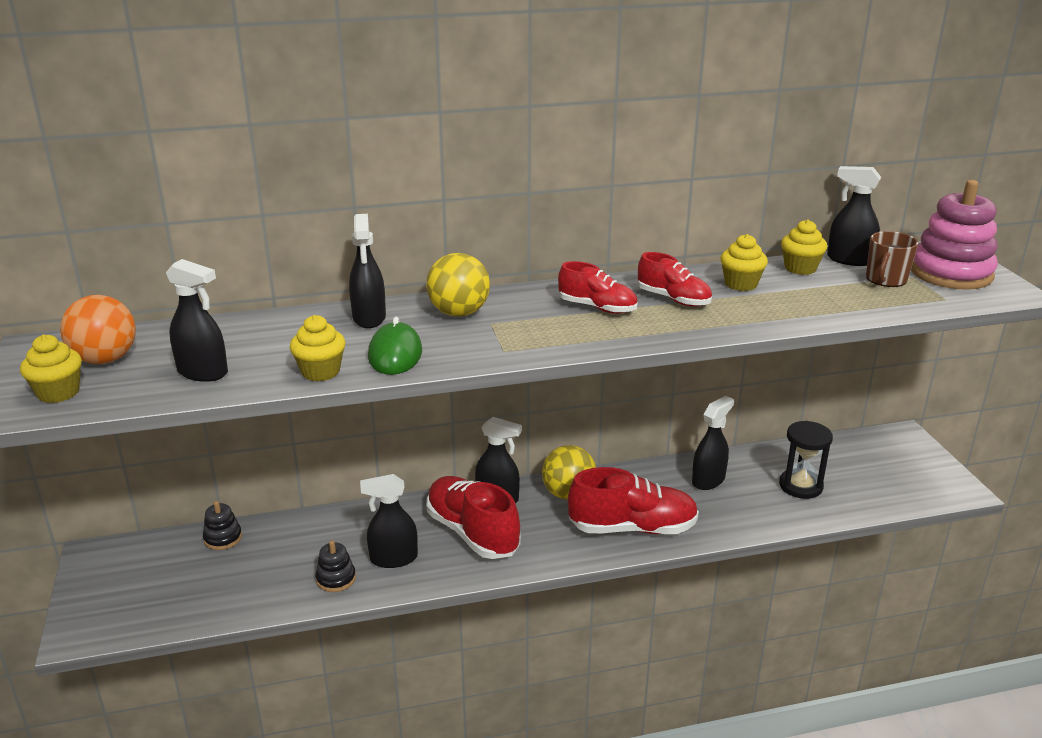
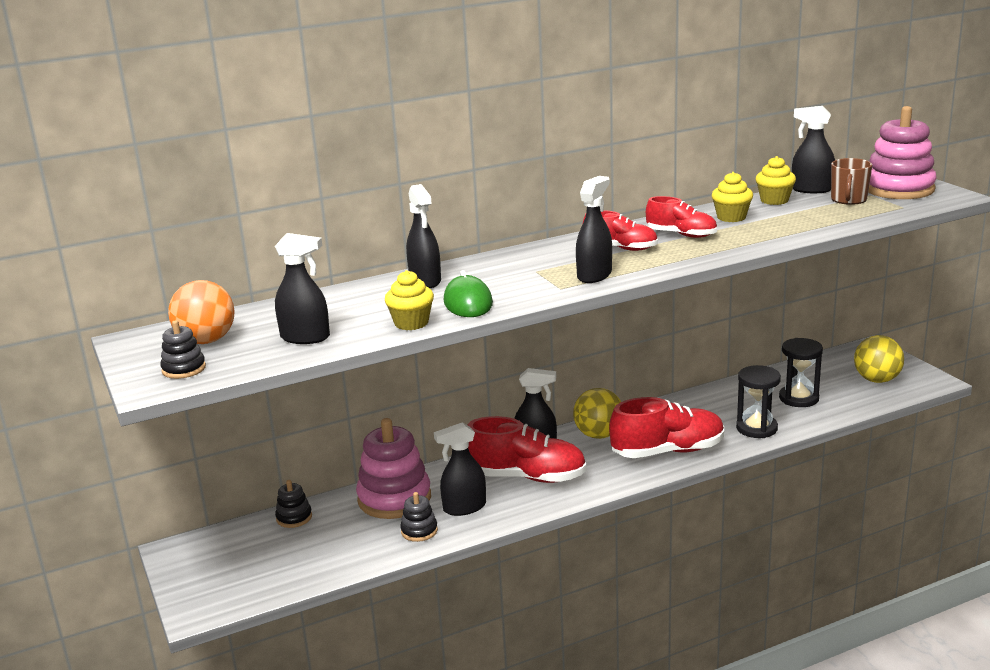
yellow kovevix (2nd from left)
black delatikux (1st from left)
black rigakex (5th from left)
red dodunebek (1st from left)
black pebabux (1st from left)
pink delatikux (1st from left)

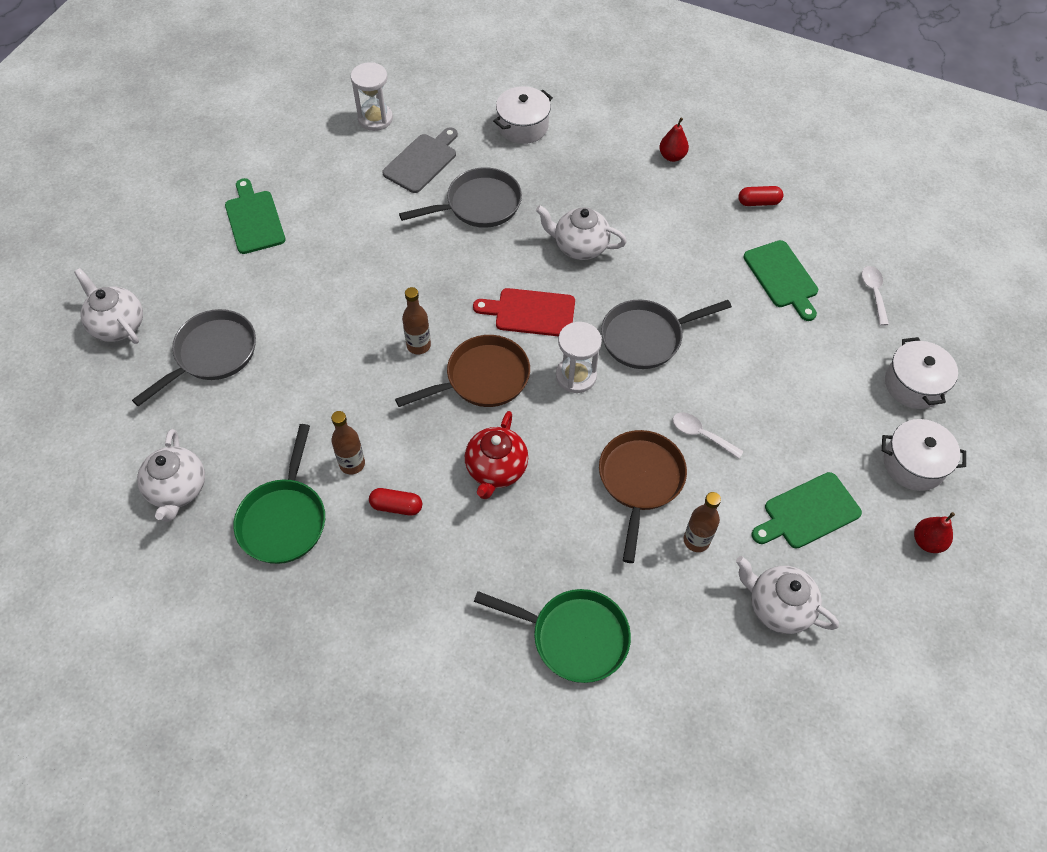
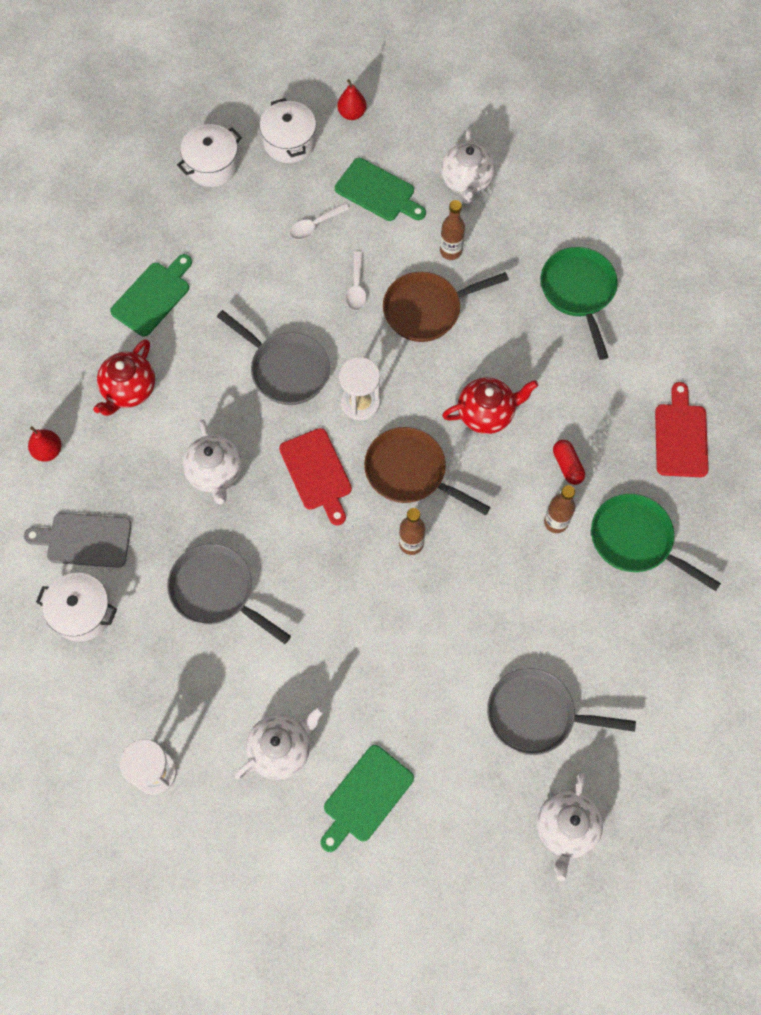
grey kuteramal
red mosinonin (2nd from left in the first image)
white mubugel (1st from left)
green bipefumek (2nd from left)
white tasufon (2nd from left)
red tasufon (1st from left)
red kuteramal (2nd from left)

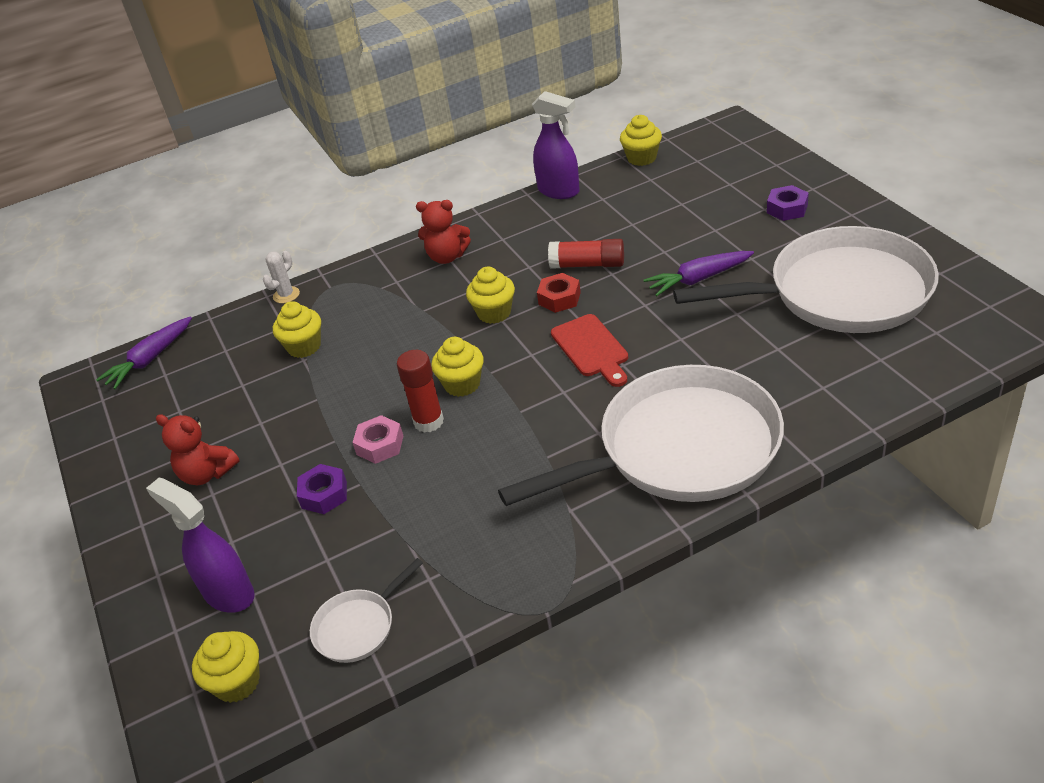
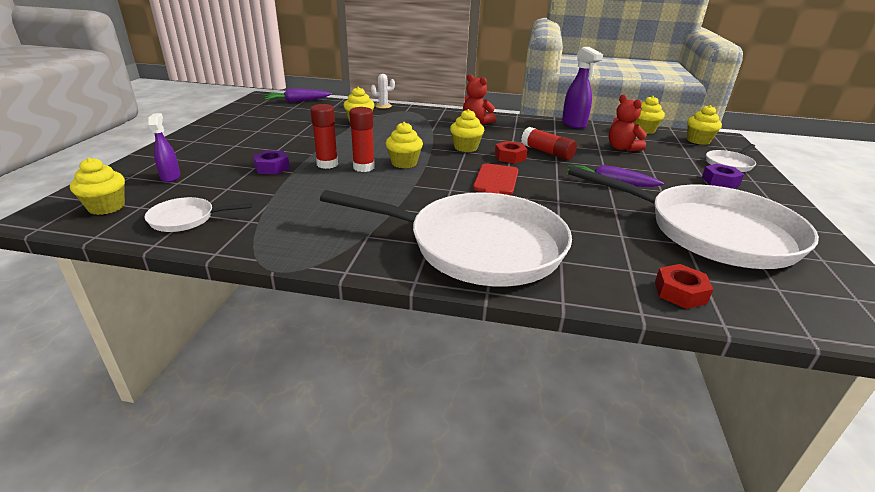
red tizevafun (2nd from left)
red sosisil (1st from left)
purple rigakex (1st from left)
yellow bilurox (6th from left)
white bipefumek (4th from left)
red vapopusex (2nd from left)

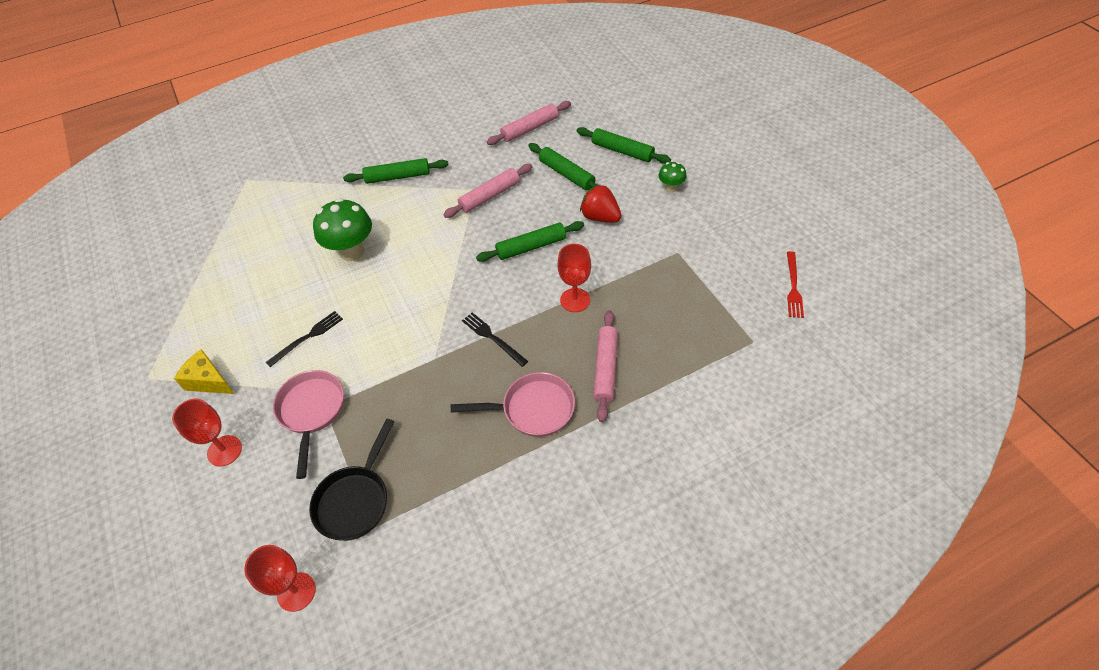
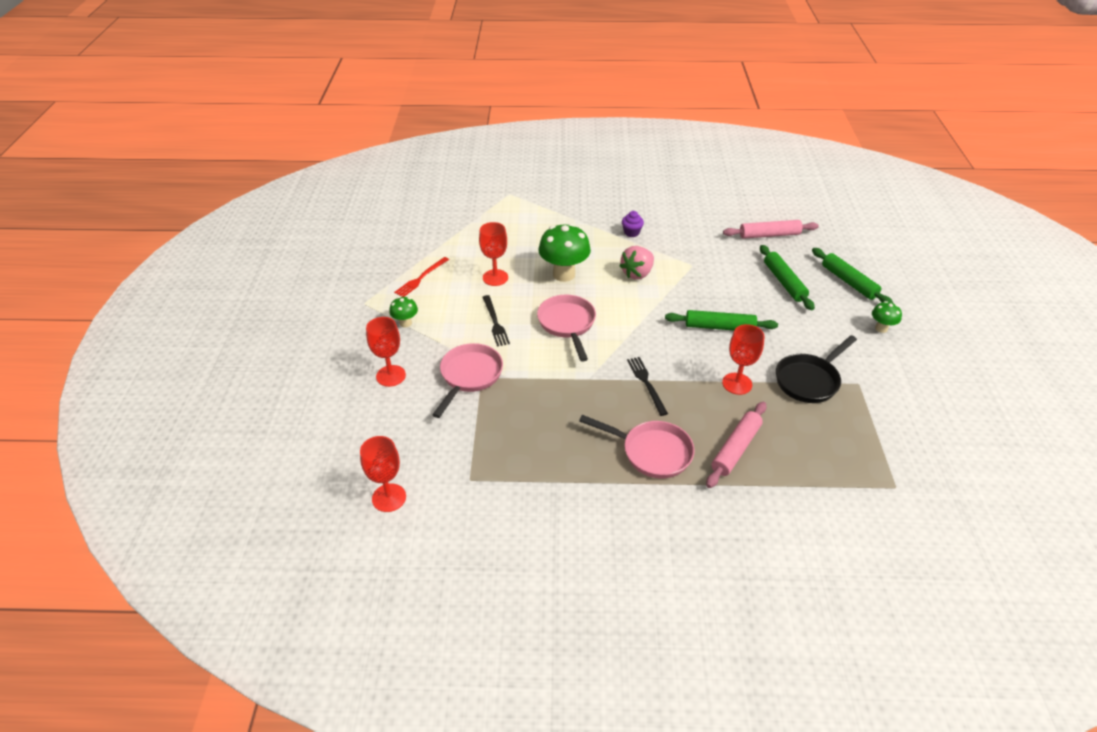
purple bilurox
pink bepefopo (1st from left in the first image)
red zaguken
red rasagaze
black rasagaze (1st from left)
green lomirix (1st from left)
black bipefumek
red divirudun (3rd from left)
pink zaguken
pink bipefumek (2nd from left)

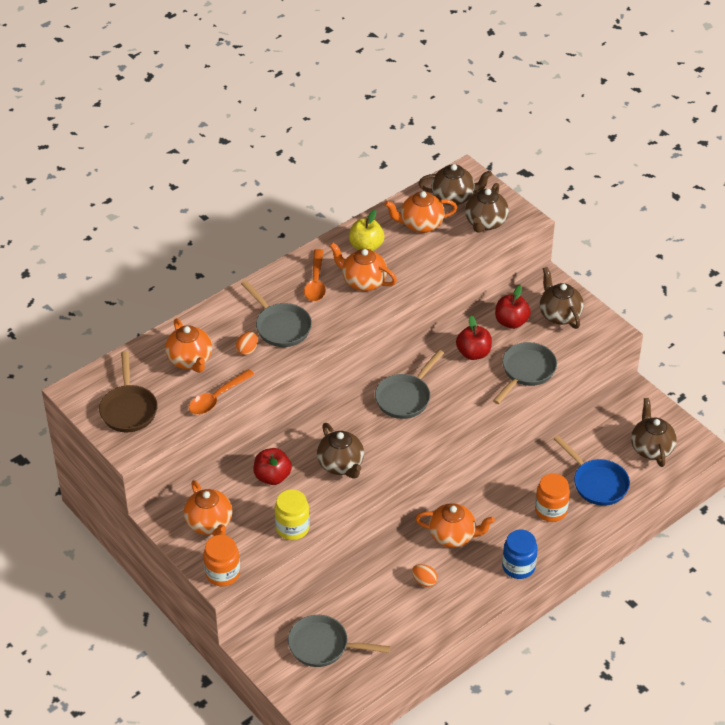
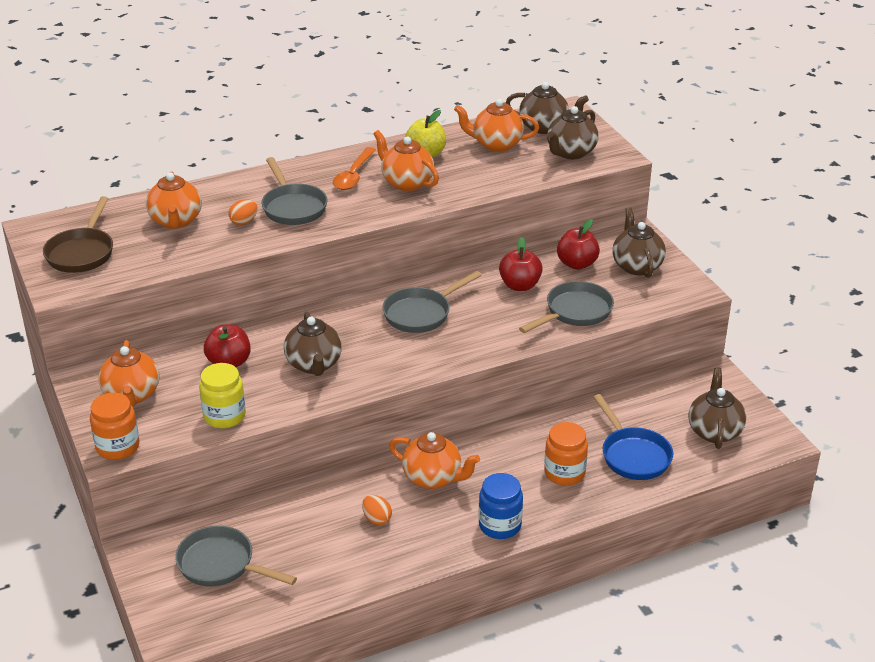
orange mubugel (1st from left in the first image)

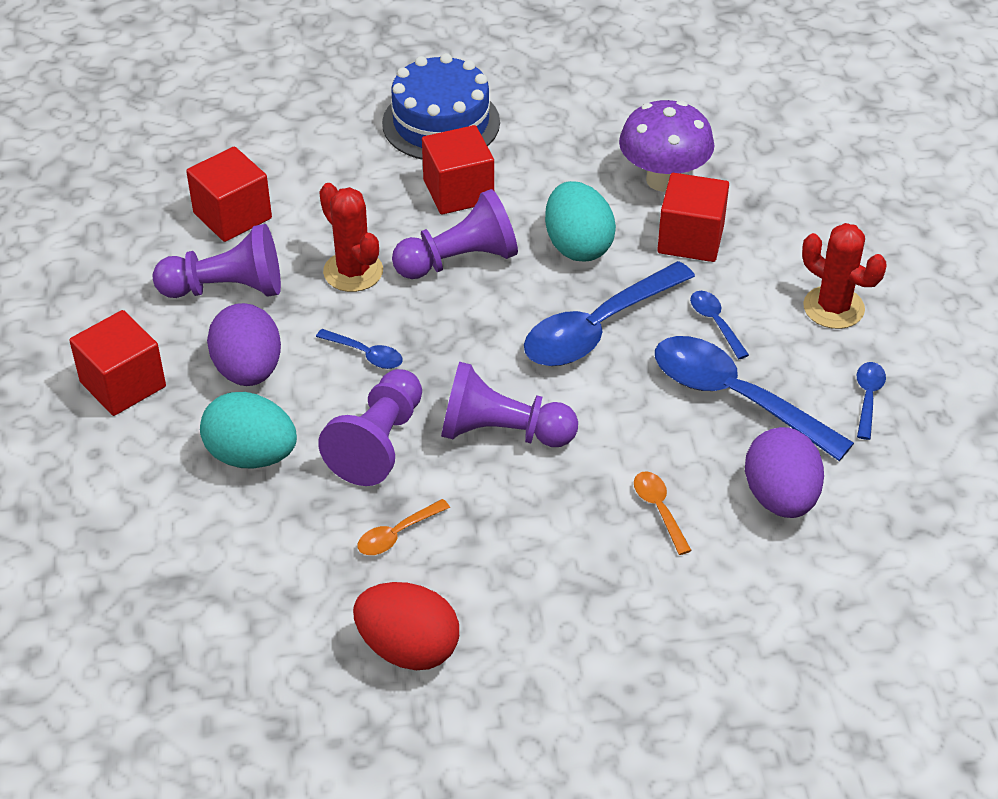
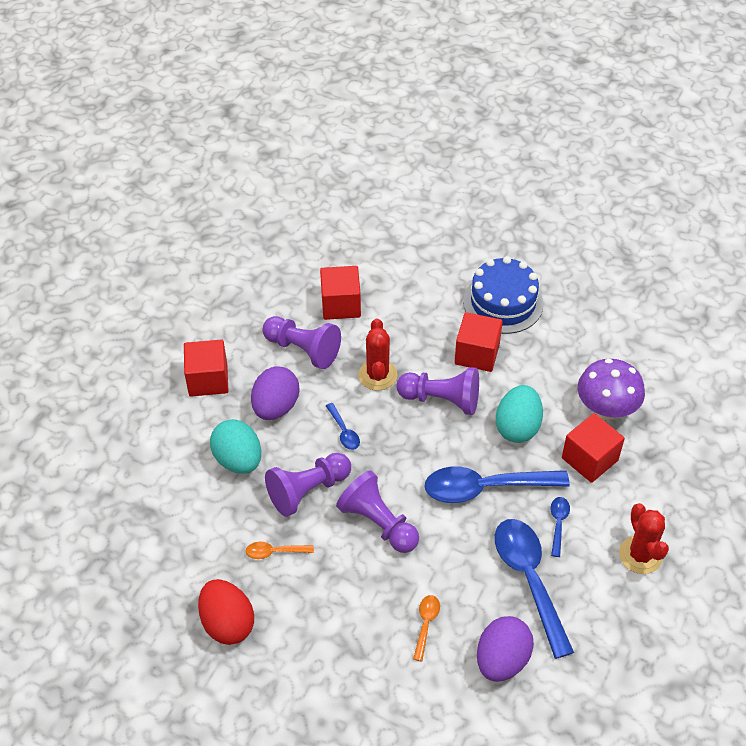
blue mubugel (5th from left in the first image)

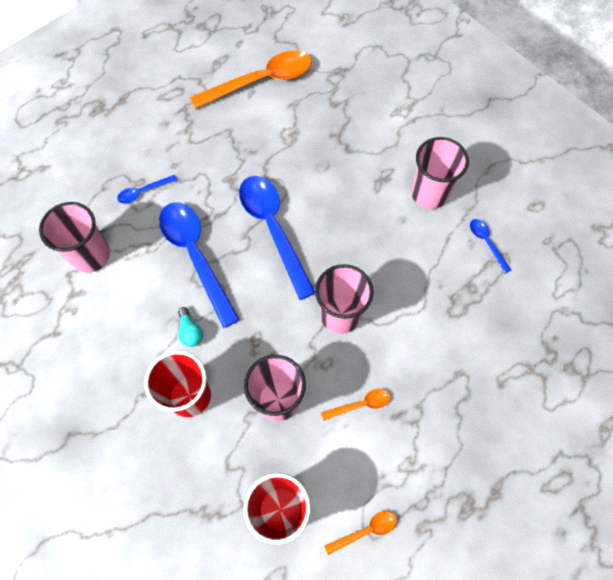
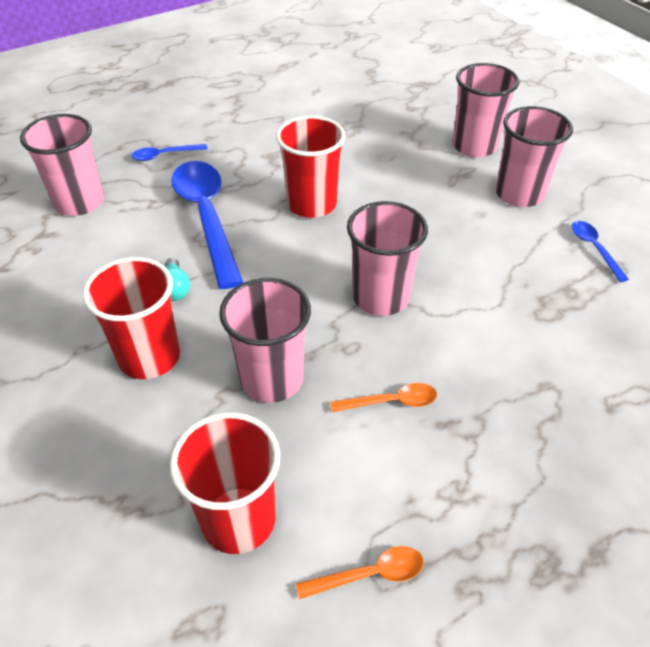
orange mubugel (1st from left in the first image)
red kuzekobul (3rd from left)
pink kuzekobul (4th from left)

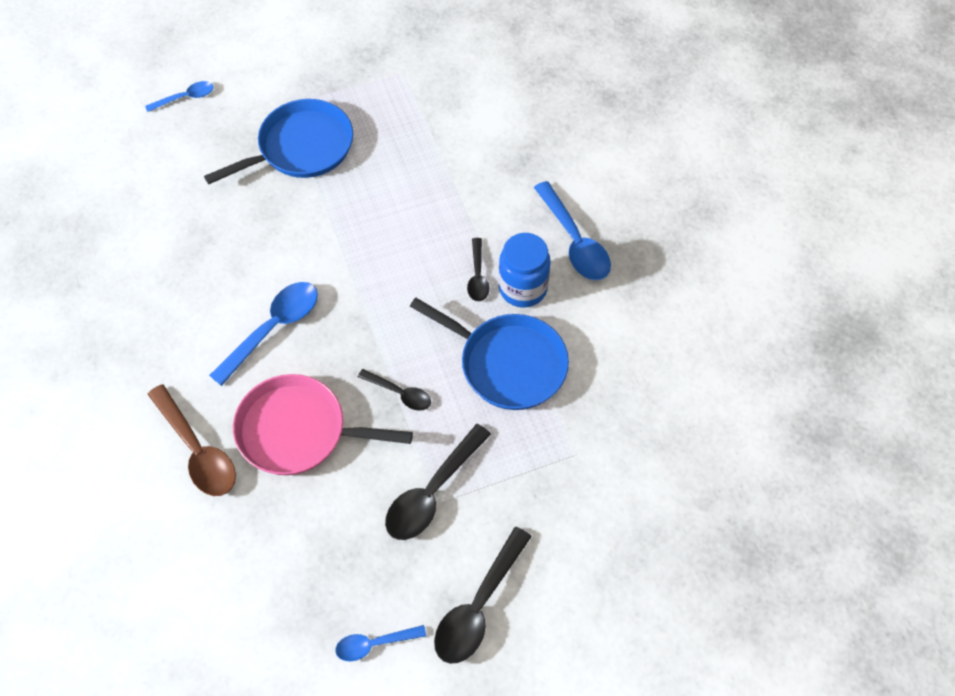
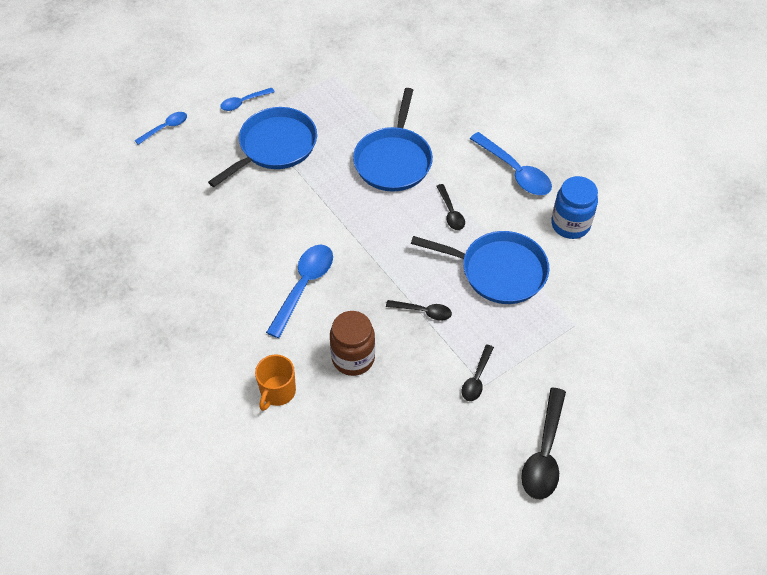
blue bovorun
brown bovorun
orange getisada
black mubugel (3rd from left)
blue mubugel (2nd from left)
blue bipefumek (2nd from left)

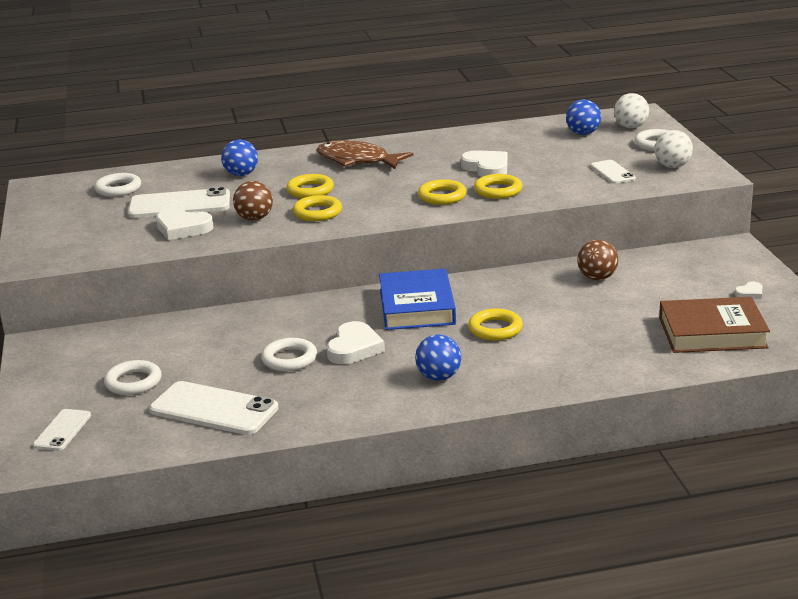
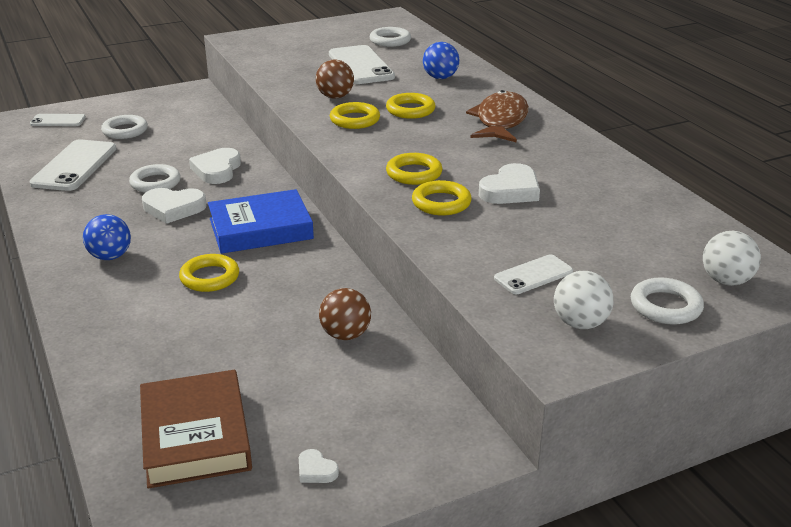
blue kovevix (3rd from left in the first image)
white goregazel (2nd from left)

